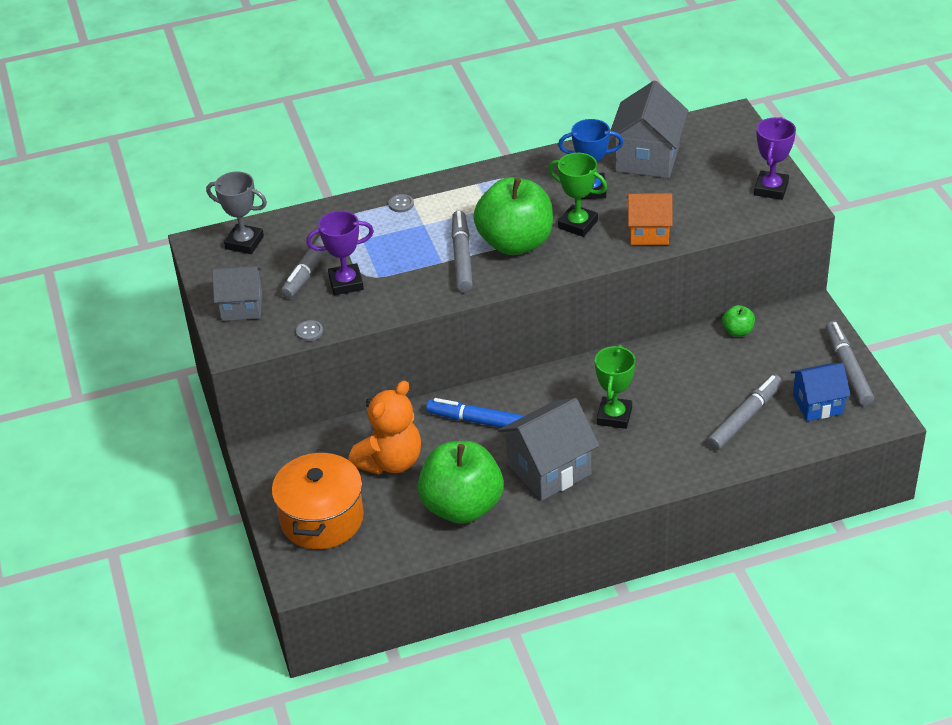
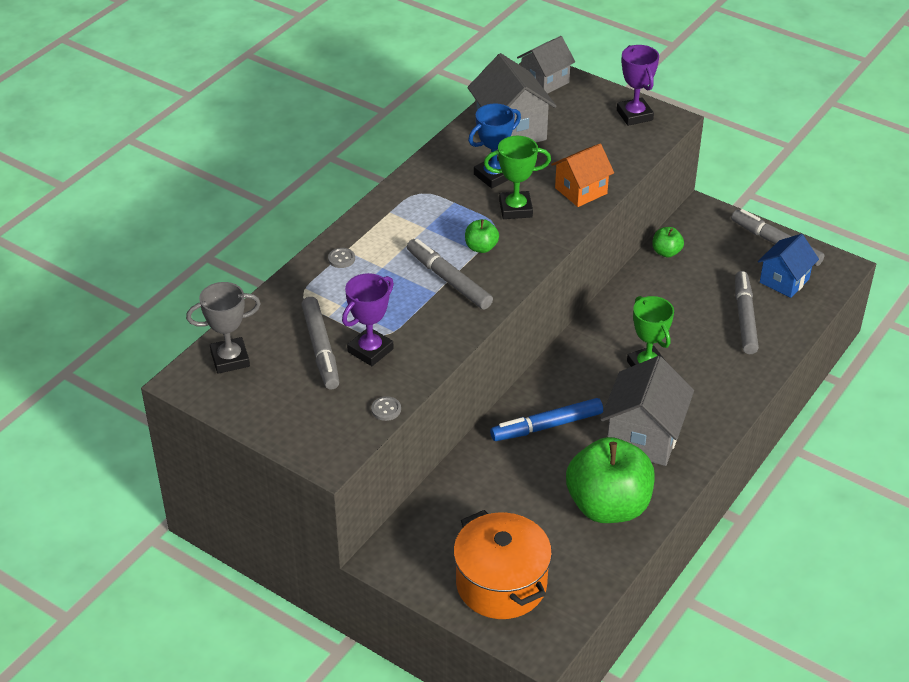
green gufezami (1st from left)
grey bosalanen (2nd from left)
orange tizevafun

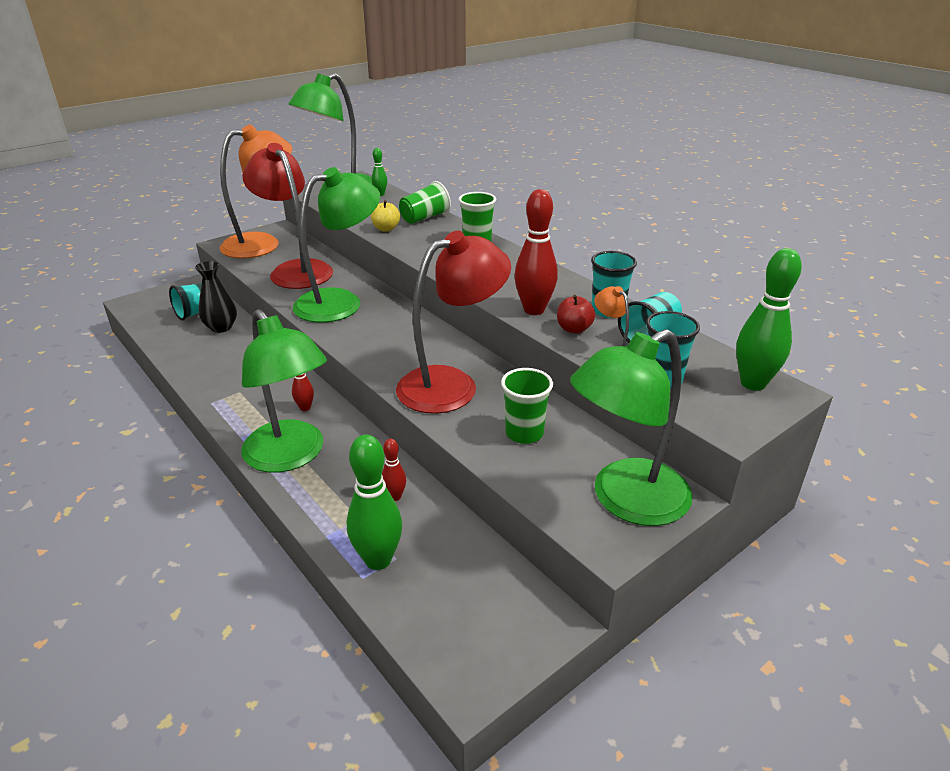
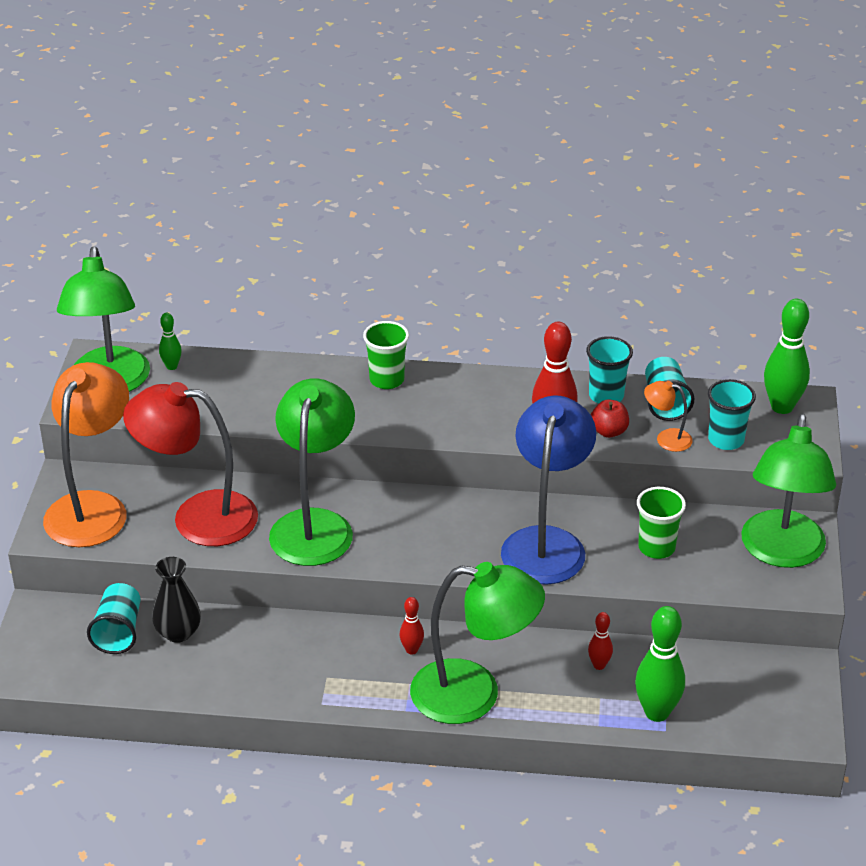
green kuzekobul (1st from left in the first image)
yellow gufezami
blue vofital

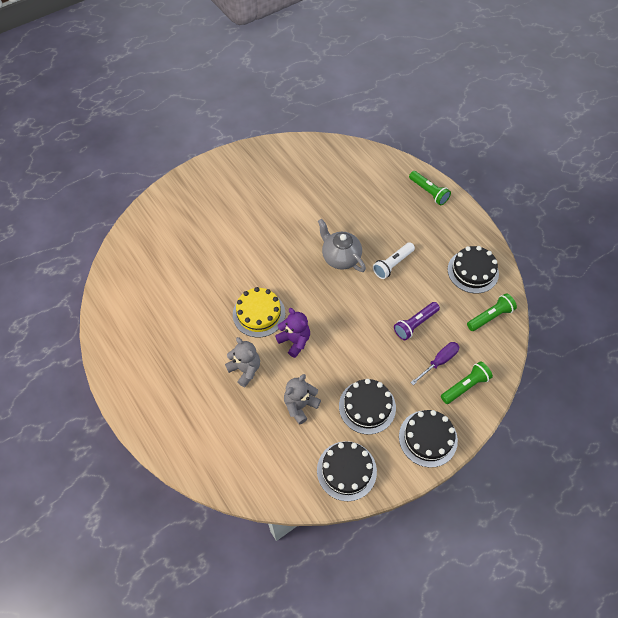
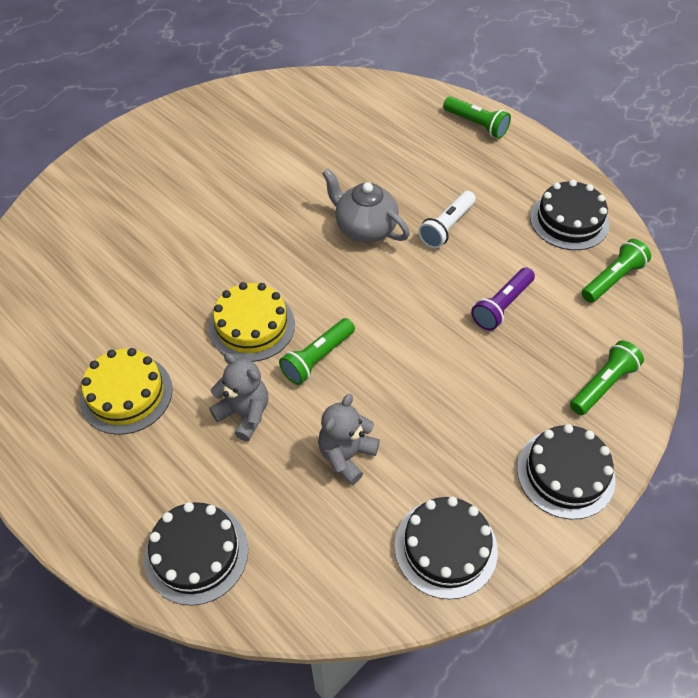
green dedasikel (1st from left)
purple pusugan
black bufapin (1st from left)
yellow bufapin (1st from left)

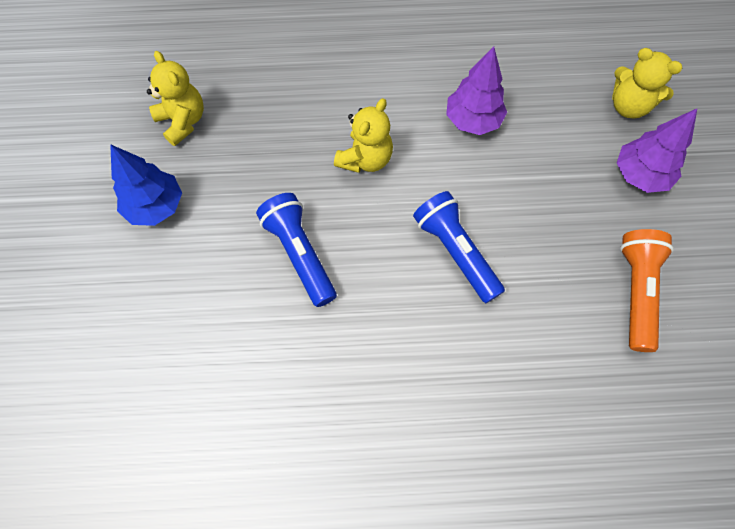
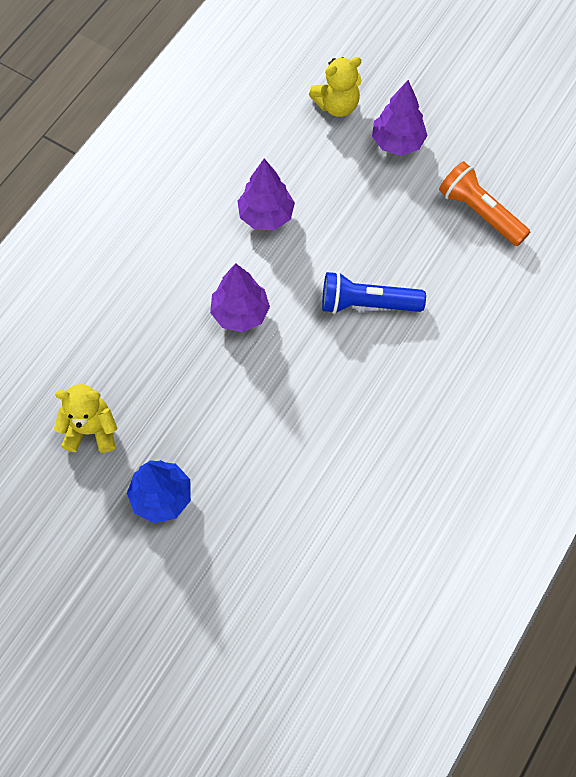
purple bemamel (1st from left)
blue dedasikel (1st from left in the first image)

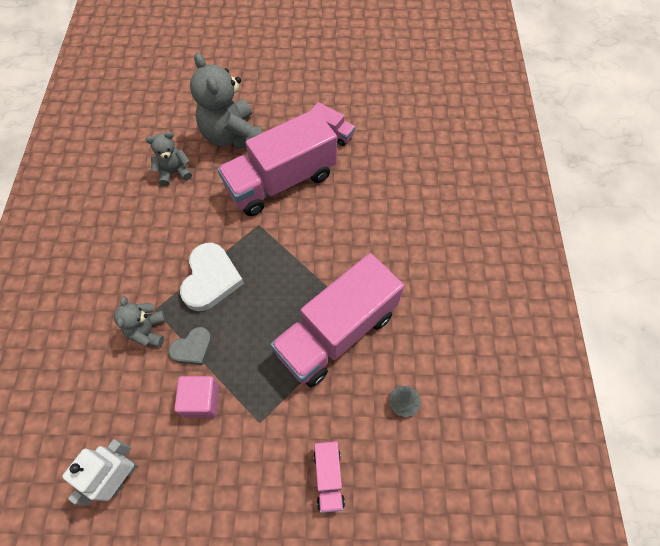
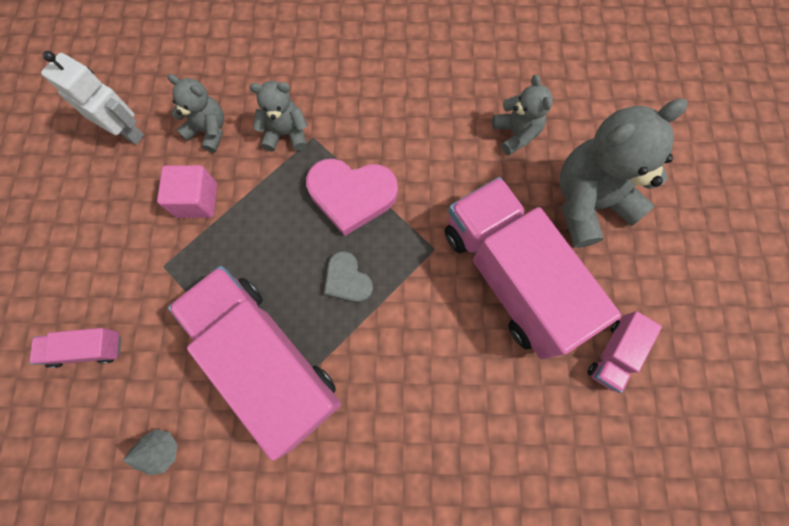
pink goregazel
grey goregazel
grey tizevafun (1st from left)

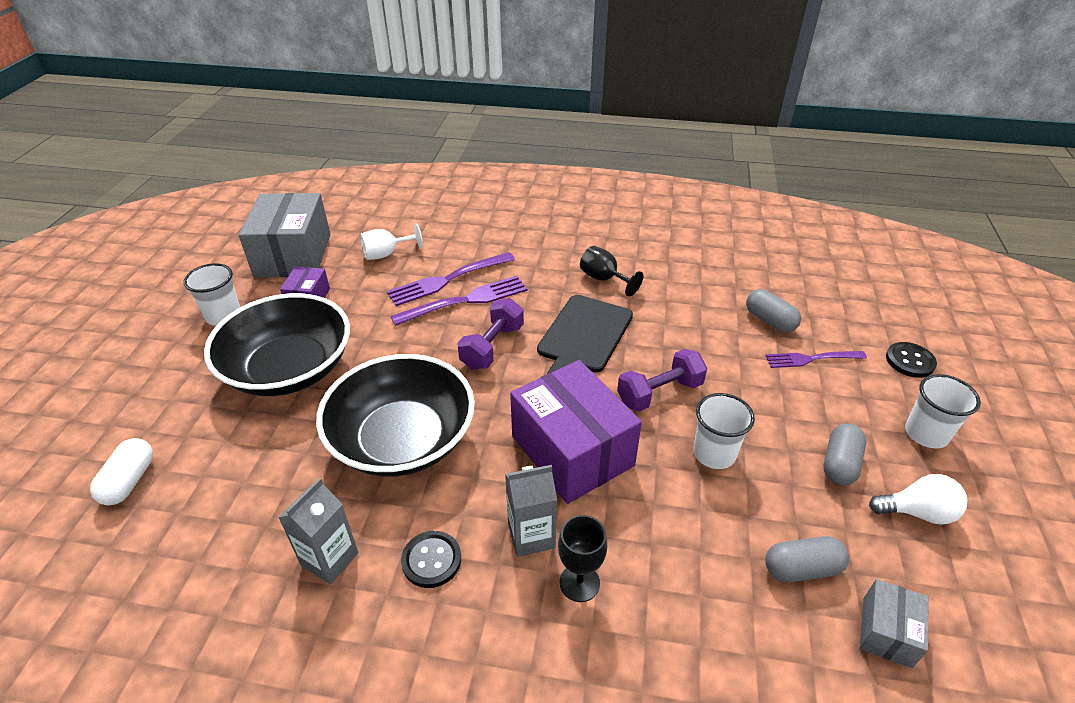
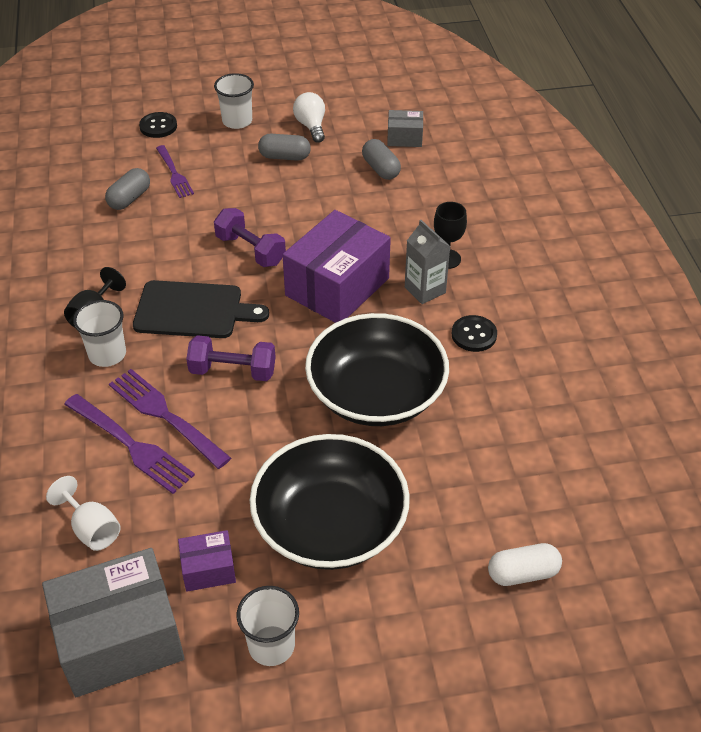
white kuzekobul (1st from left)
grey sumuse (1st from left in the first image)

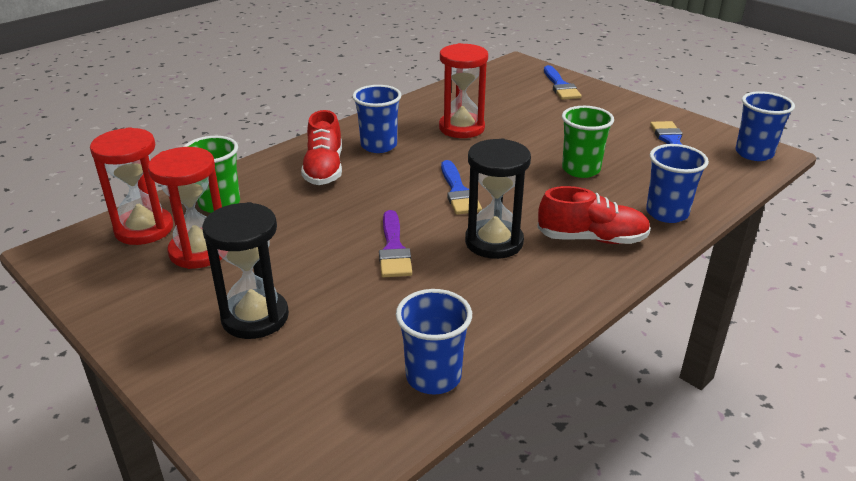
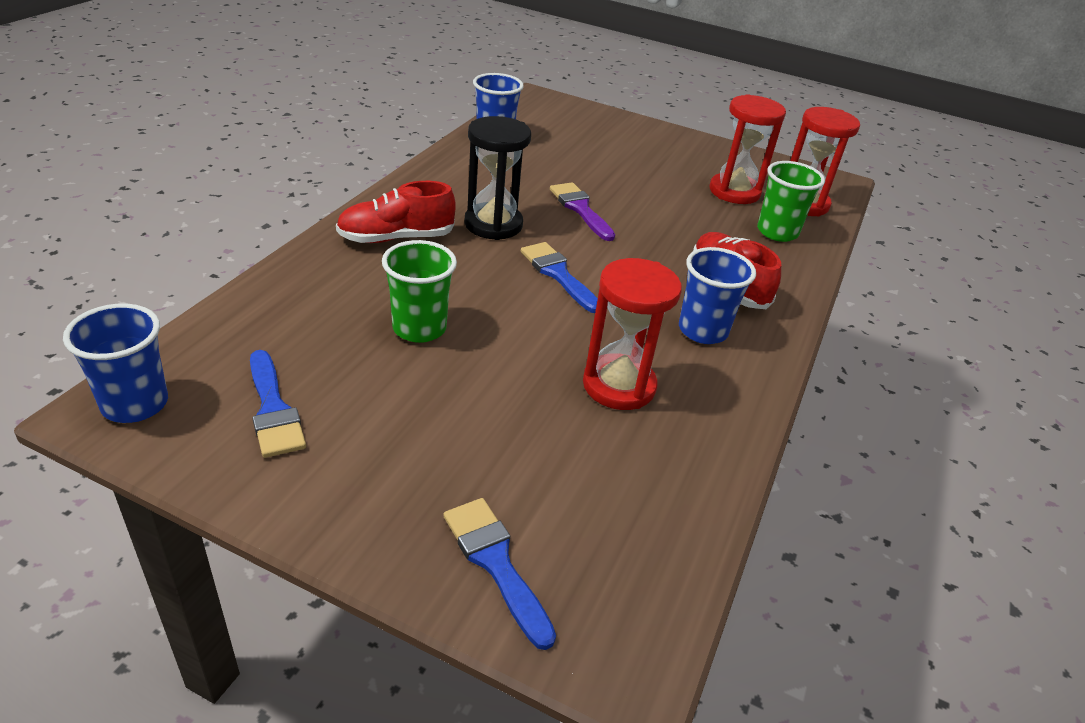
blue kuzekobul (3rd from left in the first image)
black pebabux (1st from left in the first image)

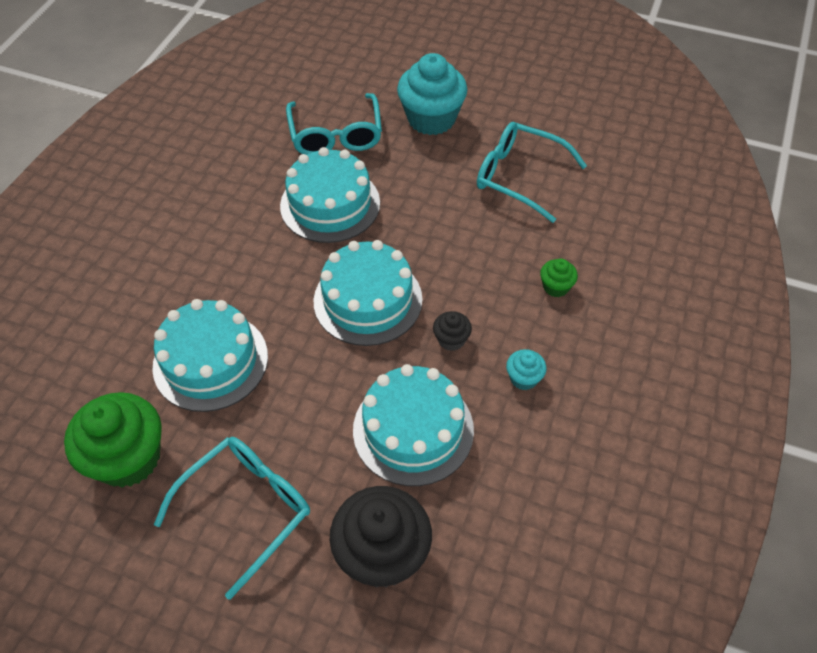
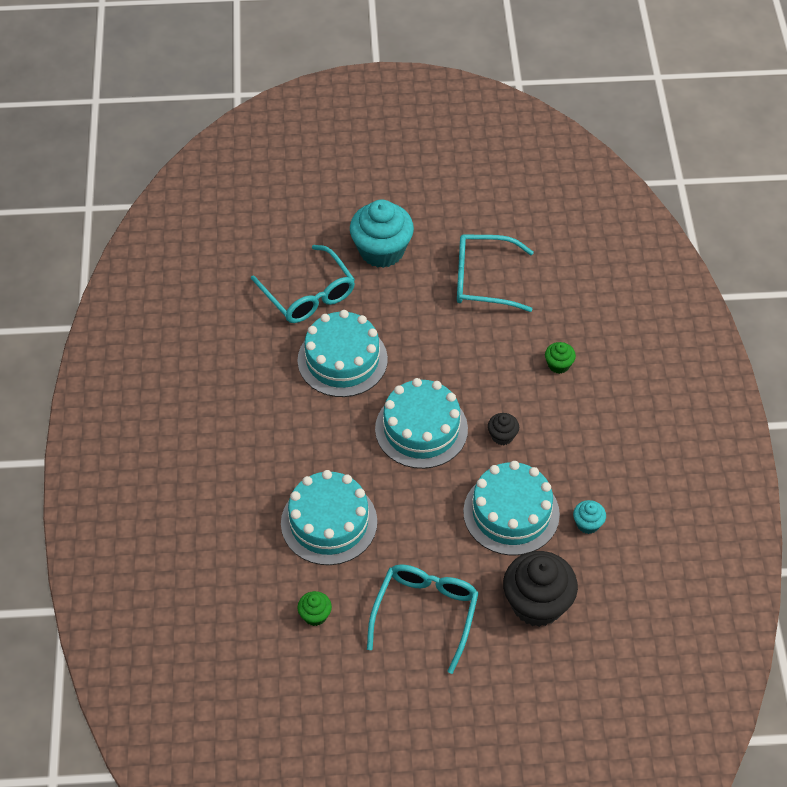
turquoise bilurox (2nd from left)
green bilurox (1st from left)

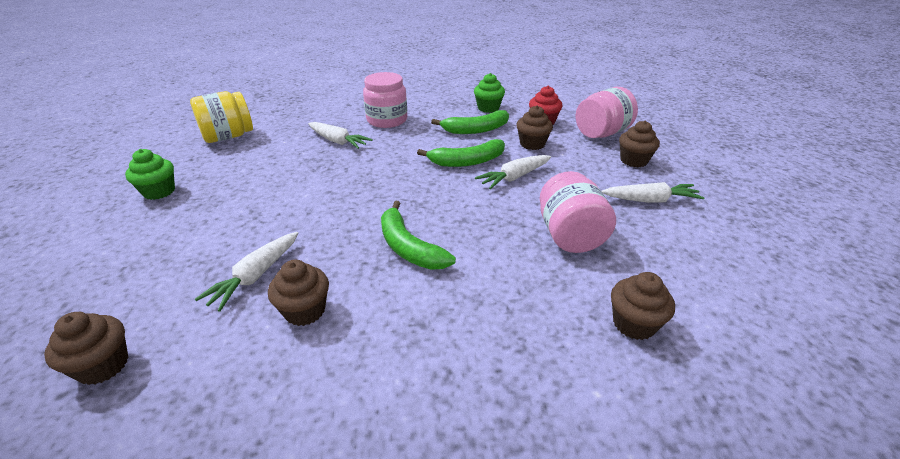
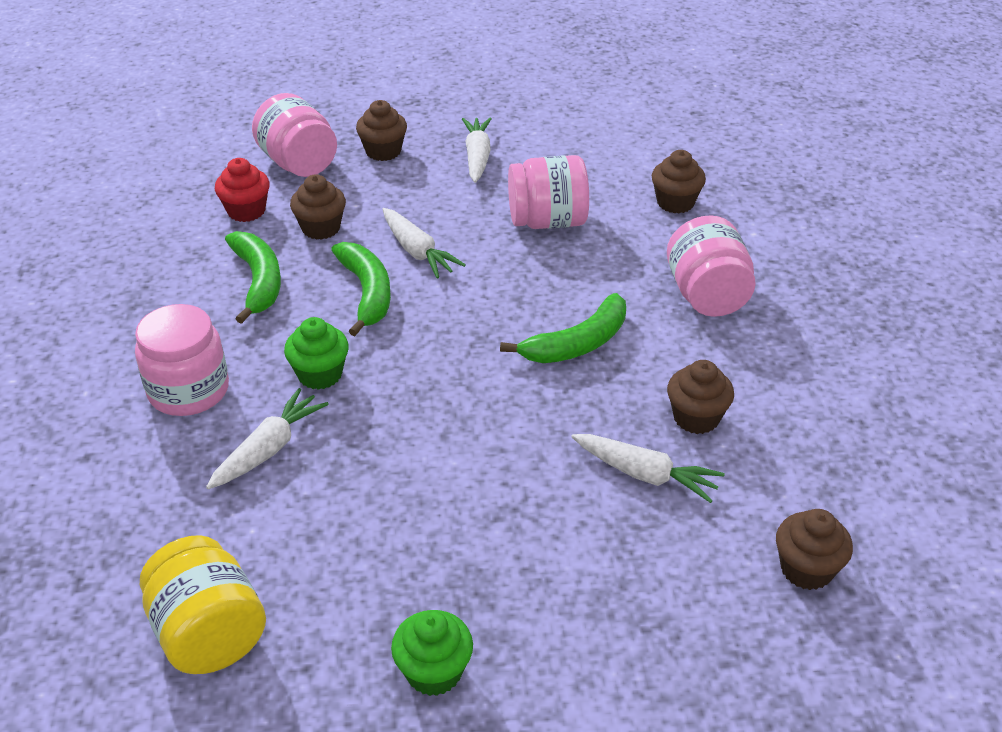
green bilurox (1st from left)
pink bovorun (4th from left)

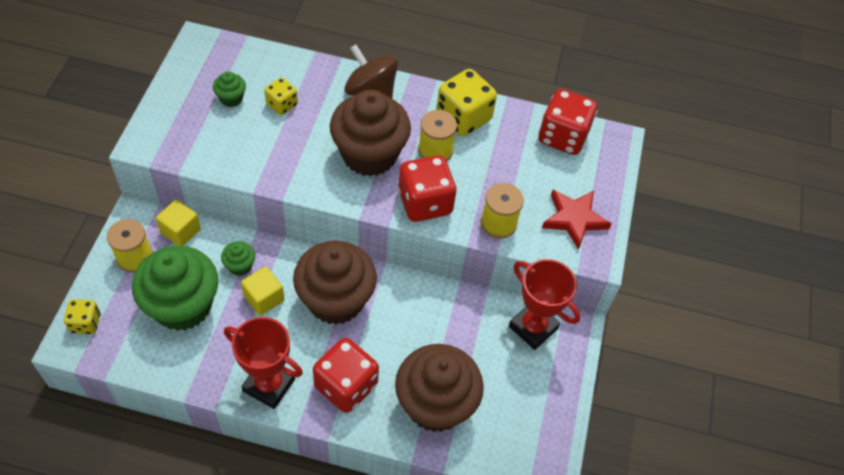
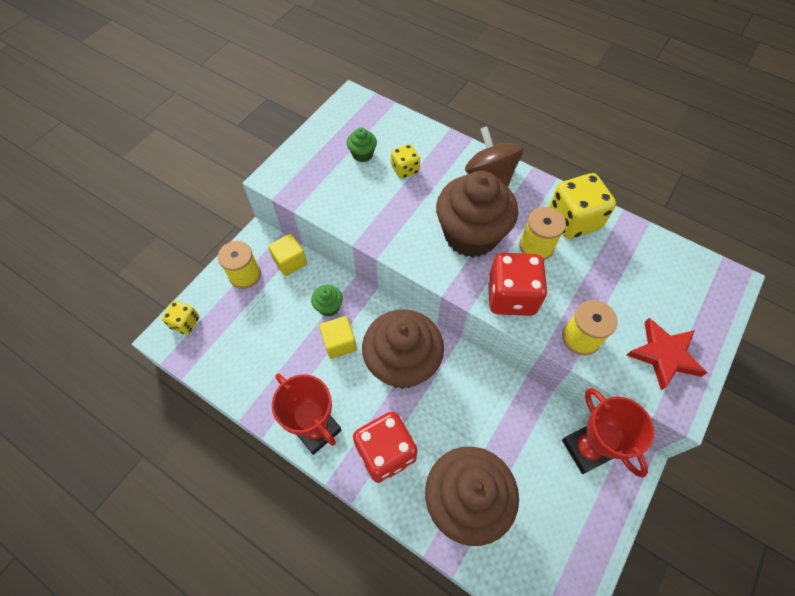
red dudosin (3rd from left in the first image)
green bilurox (1st from left in the first image)

